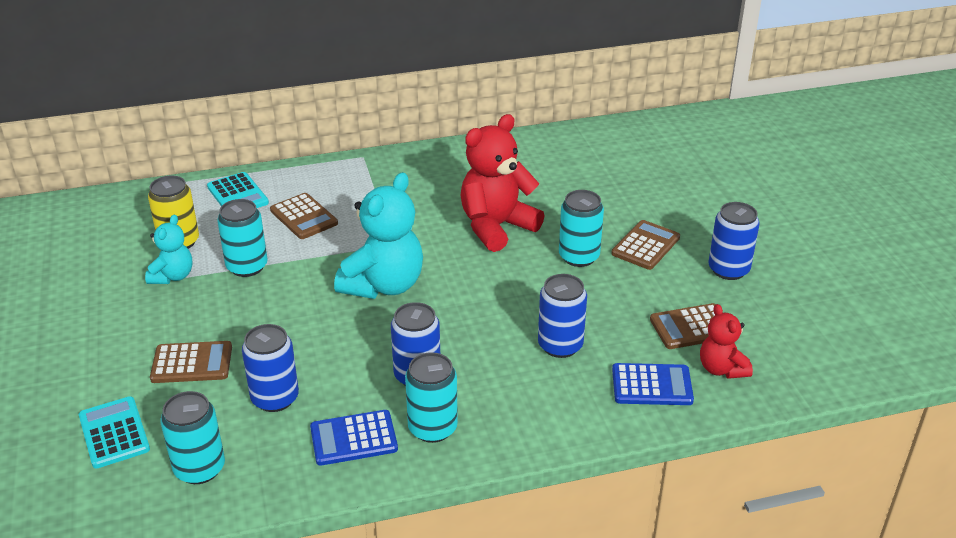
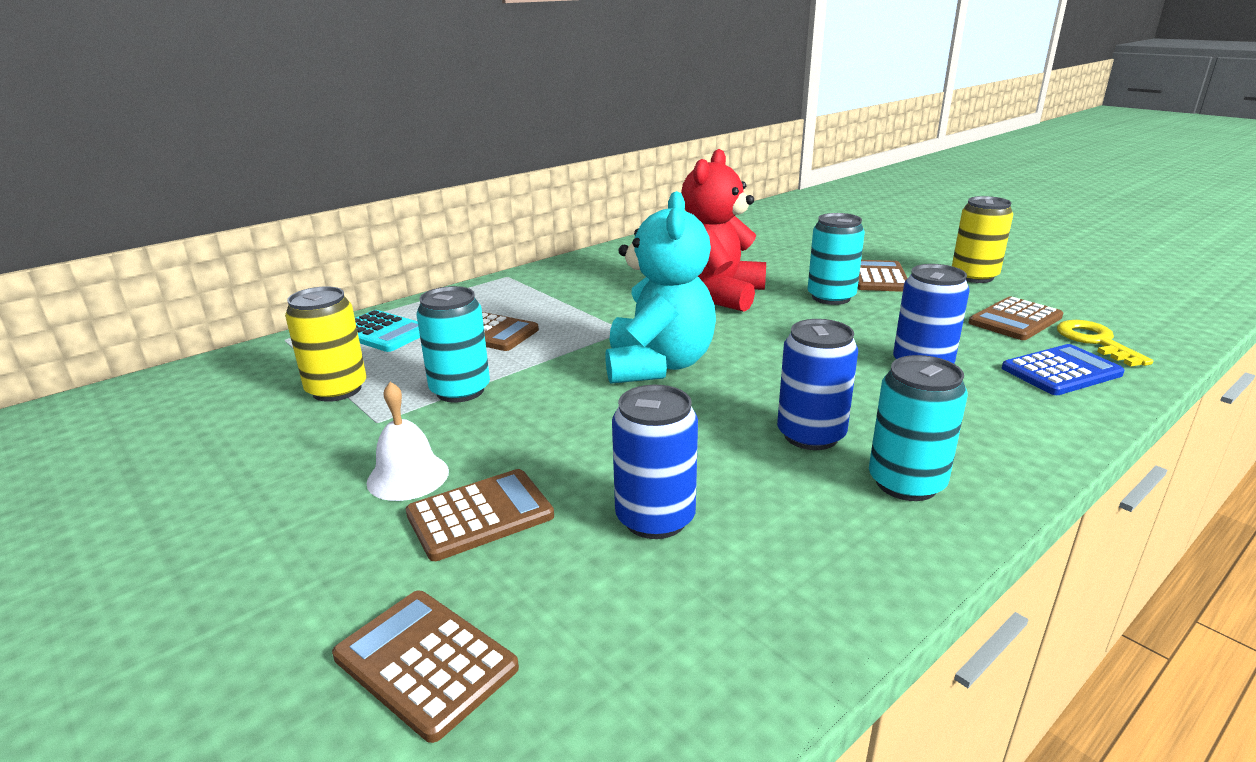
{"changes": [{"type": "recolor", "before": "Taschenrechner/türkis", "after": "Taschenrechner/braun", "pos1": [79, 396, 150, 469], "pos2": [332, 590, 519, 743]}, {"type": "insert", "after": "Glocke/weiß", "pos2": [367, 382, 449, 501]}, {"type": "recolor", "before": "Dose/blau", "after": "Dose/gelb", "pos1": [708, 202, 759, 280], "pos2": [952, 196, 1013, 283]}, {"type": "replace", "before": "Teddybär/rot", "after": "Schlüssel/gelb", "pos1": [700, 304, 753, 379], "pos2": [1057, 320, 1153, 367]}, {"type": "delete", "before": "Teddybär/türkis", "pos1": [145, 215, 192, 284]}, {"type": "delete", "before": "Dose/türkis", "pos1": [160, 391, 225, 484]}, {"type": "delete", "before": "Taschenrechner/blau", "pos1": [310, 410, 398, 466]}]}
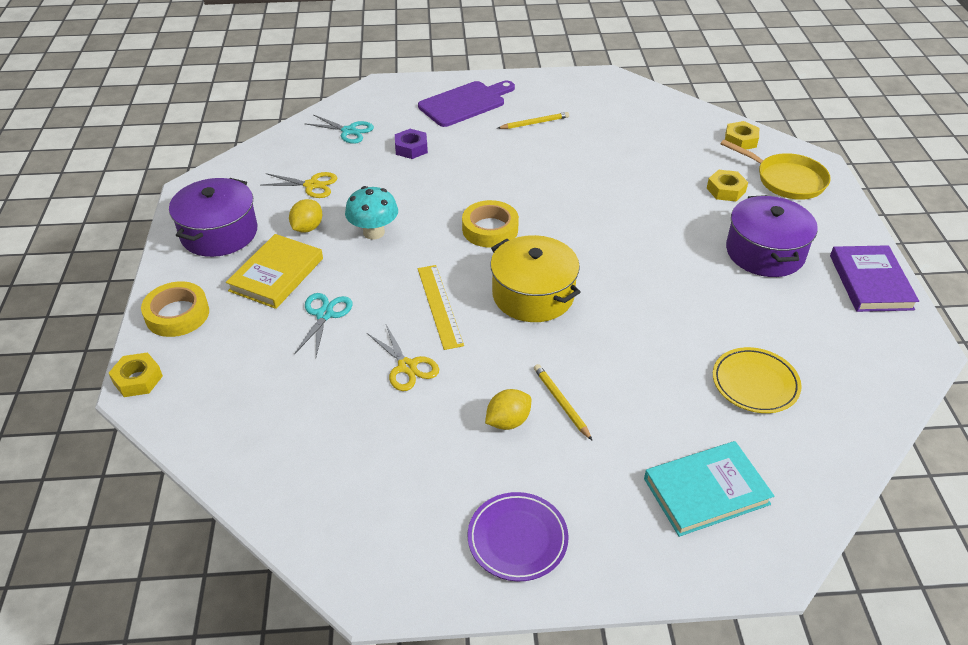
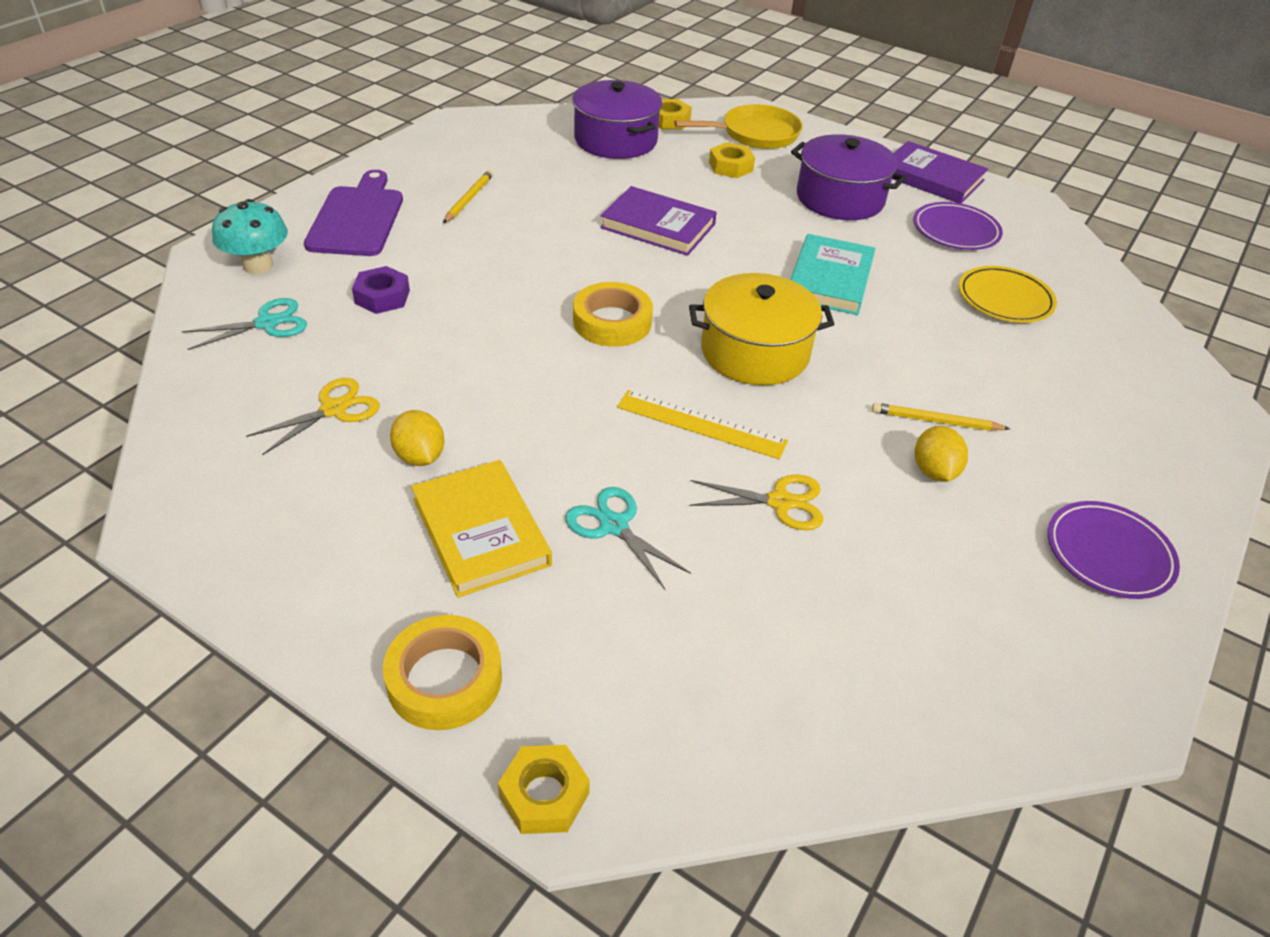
{"changes": [{"type": "move", "before": "Pilz/türkis", "pos1": [345, 186, 398, 240], "pos2": [212, 199, 288, 274]}, {"type": "move", "before": "Kochtopf/lila", "pos1": [169, 178, 257, 257], "pos2": [572, 80, 662, 159]}, {"type": "insert", "after": "Buch/lila", "pos2": [600, 186, 717, 256]}, {"type": "move", "before": "Buch/türkis", "pos1": [644, 441, 774, 537], "pos2": [791, 234, 876, 315]}, {"type": "insert", "after": "Teller/lila", "pos2": [913, 202, 1003, 250]}]}
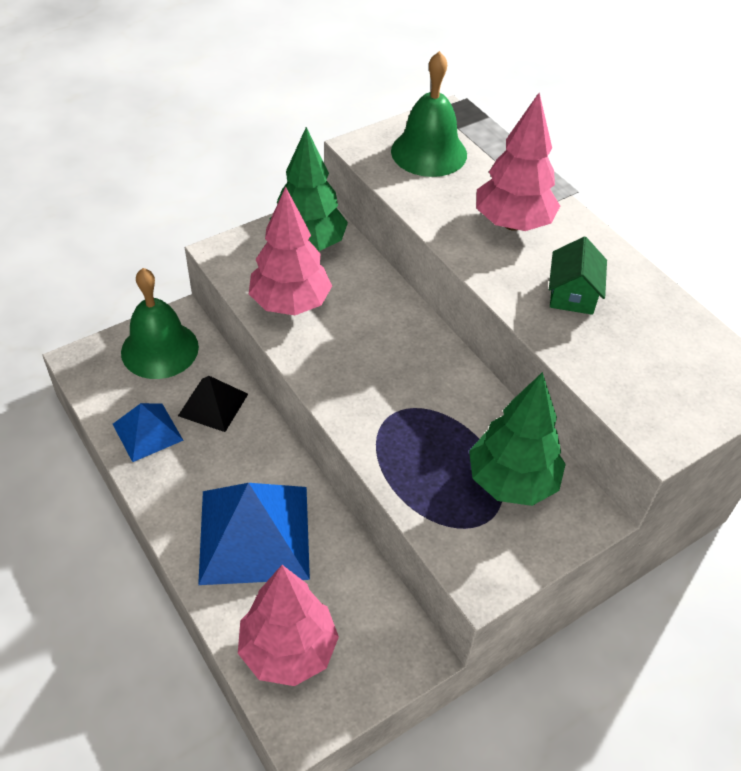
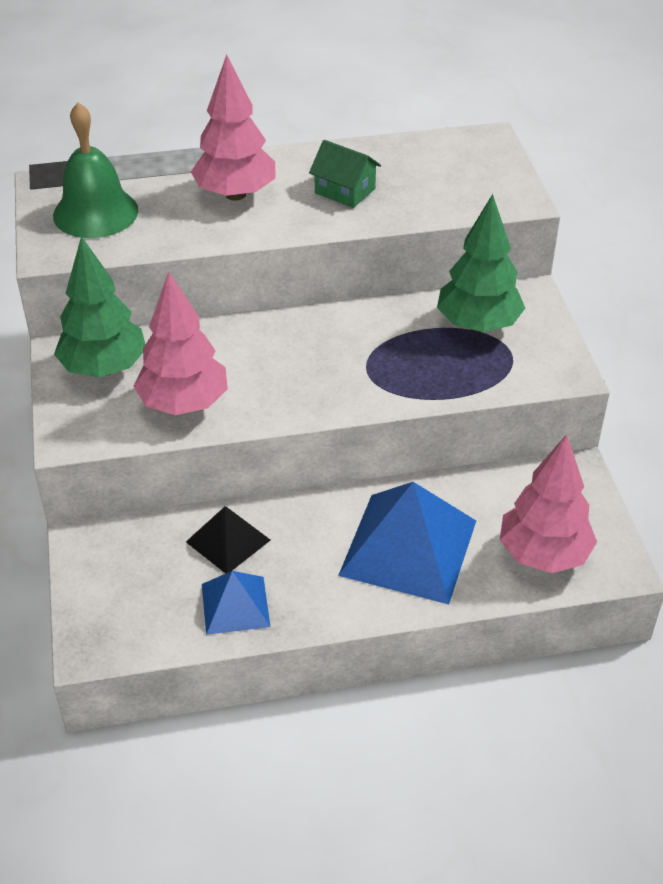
{"changes": [{"type": "delete", "before": "Glocke/grün", "pos1": [121, 268, 199, 379]}]}
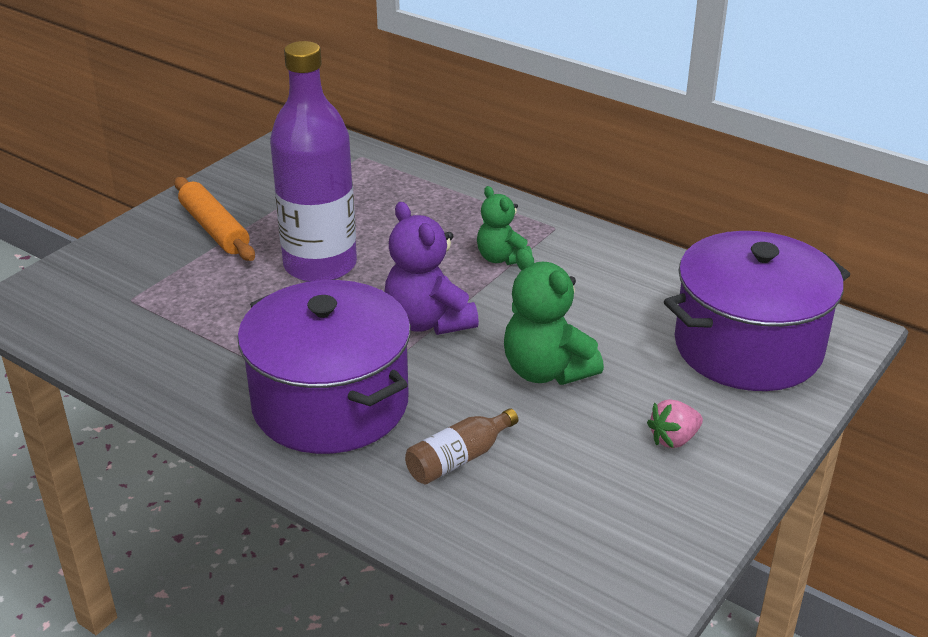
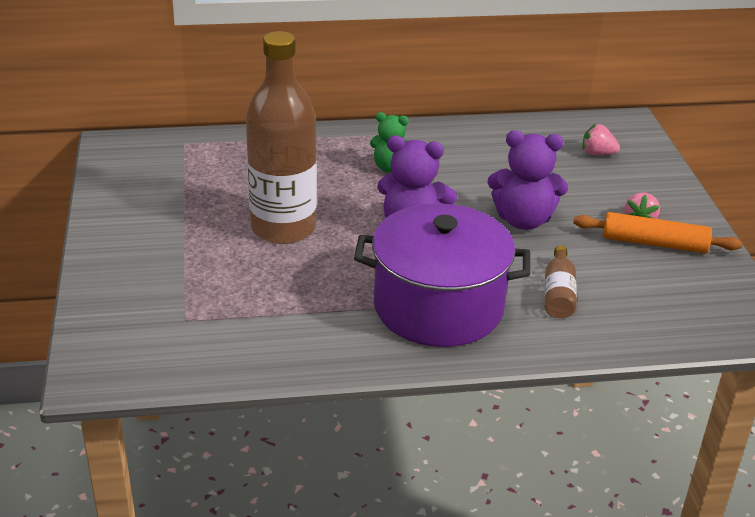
{"changes": [{"type": "recolor", "before": "Flasche/lila", "after": "Flasche/braun", "pos1": [270, 41, 357, 282], "pos2": [246, 31, 317, 244]}, {"type": "recolor", "before": "Teddybär/grün", "after": "Teddybär/lila", "pos1": [504, 249, 604, 385], "pos2": [487, 131, 568, 230]}, {"type": "move", "before": "Nudelholz/orange", "pos1": [174, 177, 255, 261], "pos2": [573, 212, 742, 253]}, {"type": "replace", "before": "Kochtopf/lila", "after": "Erdbeere/rosa", "pos1": [664, 231, 850, 391], "pos2": [583, 124, 620, 155]}]}
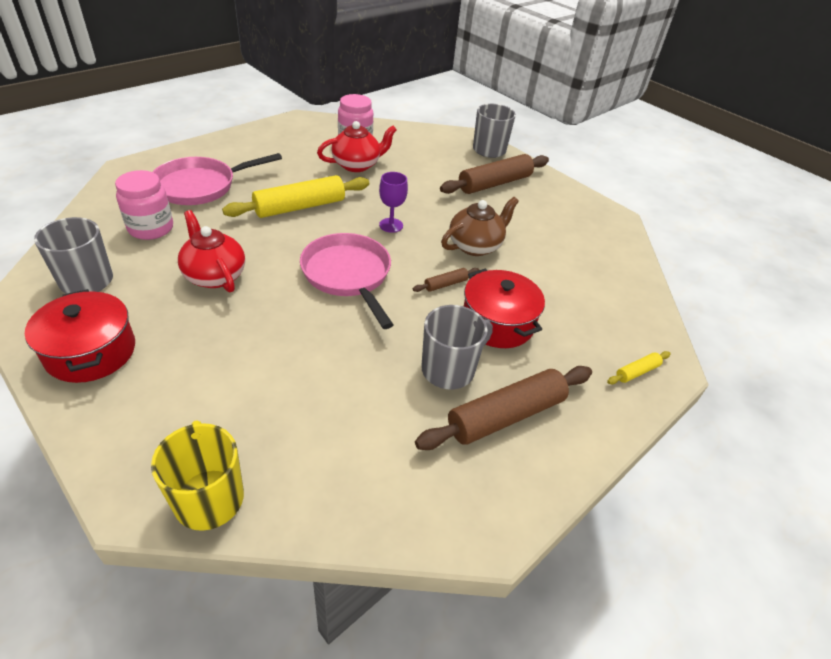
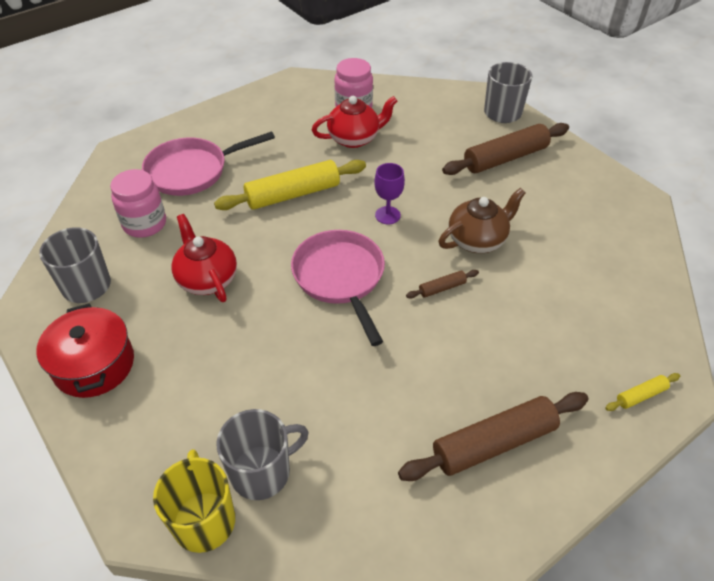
{"changes": [{"type": "move", "before": "Tasse/grau", "pos1": [421, 305, 493, 389], "pos2": [216, 409, 309, 500]}, {"type": "delete", "before": "Kochtopf/rot", "pos1": [464, 269, 545, 348]}]}
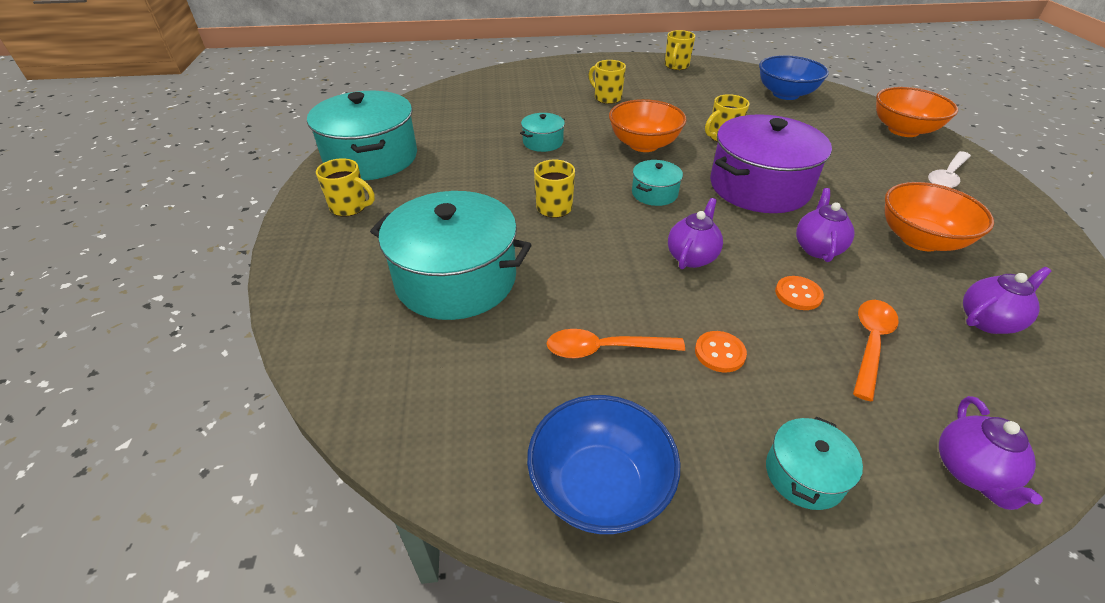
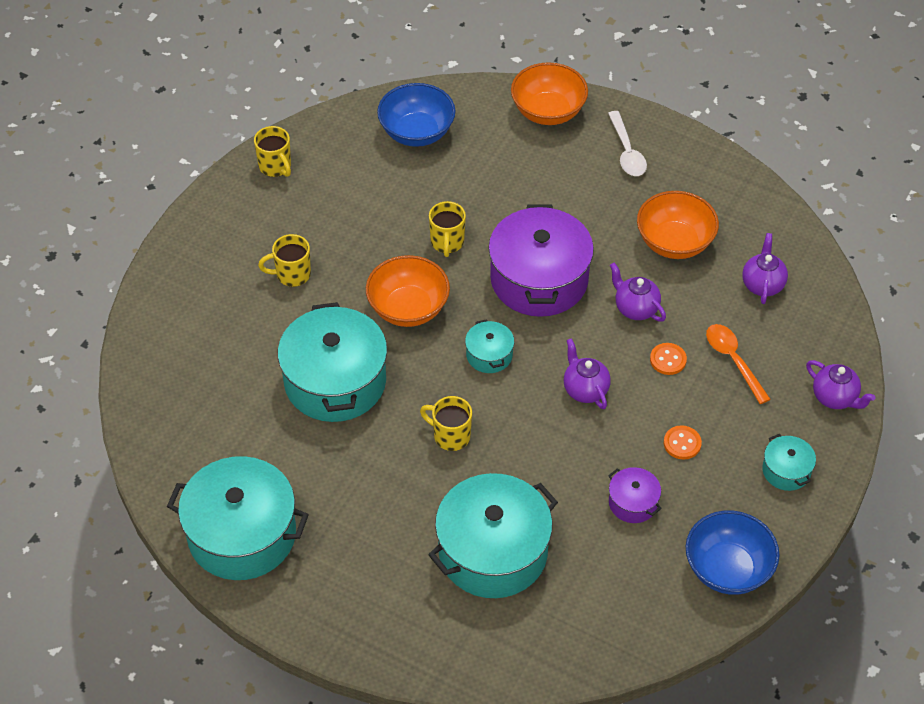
{"changes": [{"type": "resize", "before": "Kochtopf/türkis", "pos1": [520, 113, 565, 152], "pos2": [278, 302, 387, 422], "scale": 2.17}, {"type": "replace", "before": "Löffel/orange", "after": "Kochtopf/lila", "pos1": [547, 329, 685, 358], "pos2": [608, 467, 662, 523]}, {"type": "delete", "before": "Tasse/gelb", "pos1": [316, 158, 375, 217]}]}
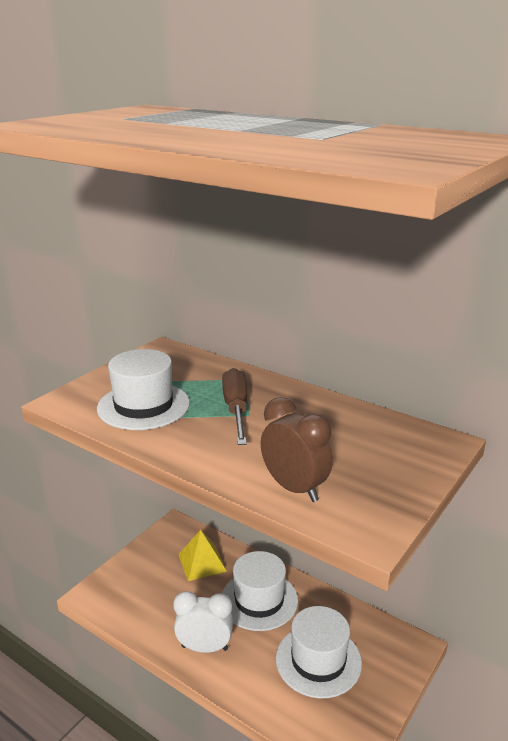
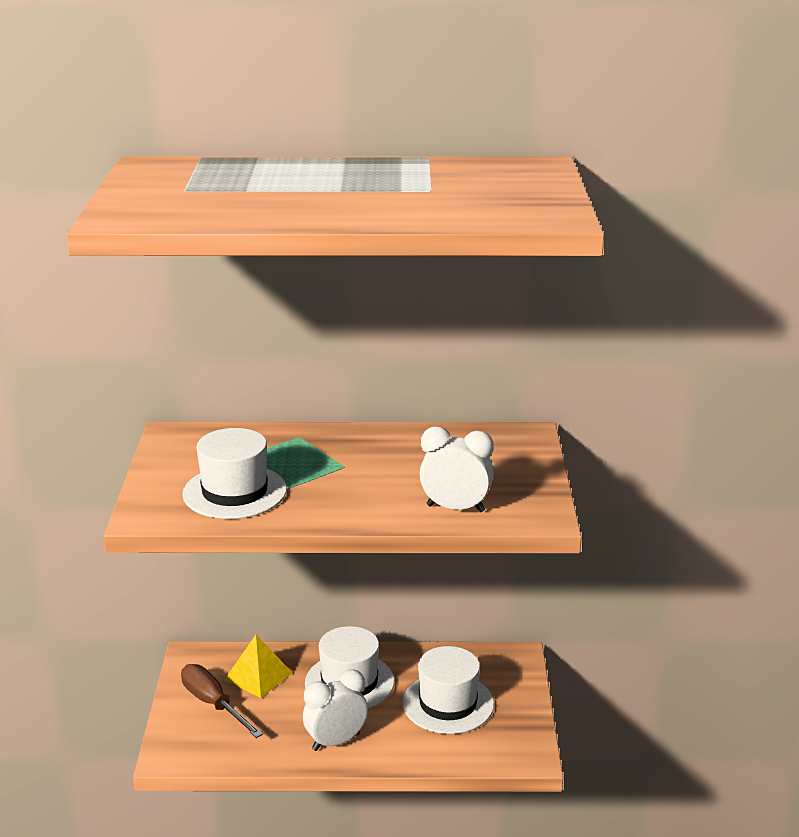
{"changes": [{"type": "move", "before": "Schraubenzieher/braun", "pos1": [222, 368, 247, 445], "pos2": [181, 664, 263, 738]}, {"type": "recolor", "before": "Wecker/braun", "after": "Wecker/weiß", "pos1": [261, 397, 333, 502], "pos2": [420, 426, 494, 512]}]}
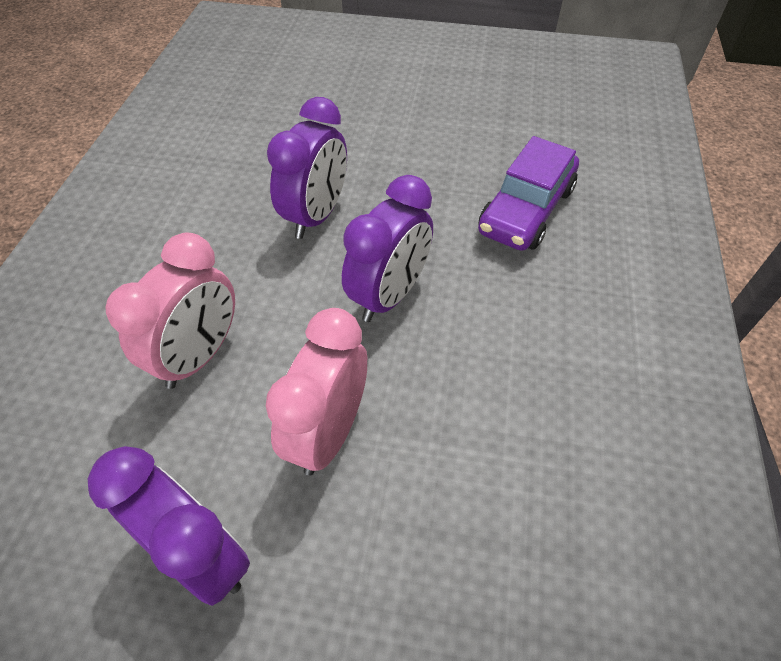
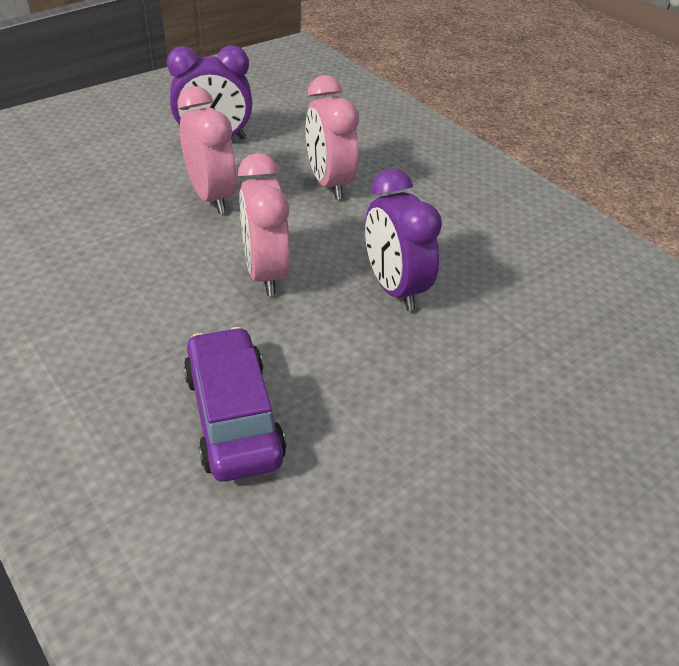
{"changes": [{"type": "recolor", "before": "Wecker/lila", "after": "Wecker/rosa", "pos1": [342, 175, 433, 322], "pos2": [238, 153, 290, 296]}]}
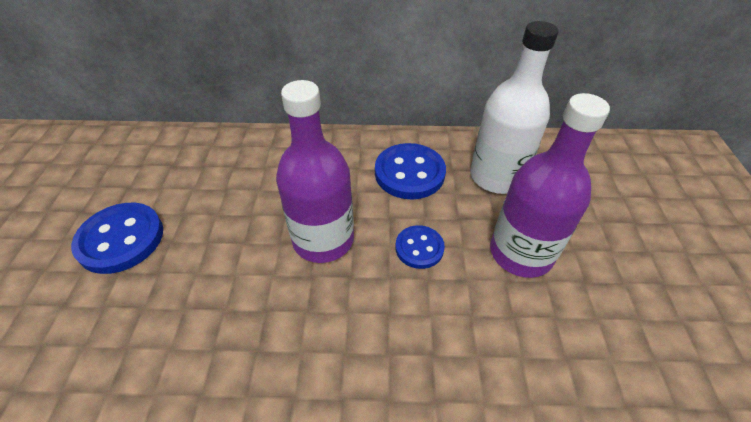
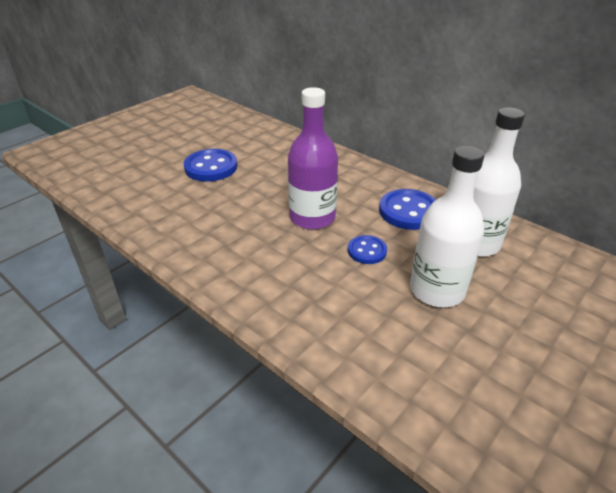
{"changes": [{"type": "recolor", "before": "Flasche/lila", "after": "Flasche/weiß", "pos1": [490, 93, 610, 278], "pos2": [410, 146, 484, 308]}]}
